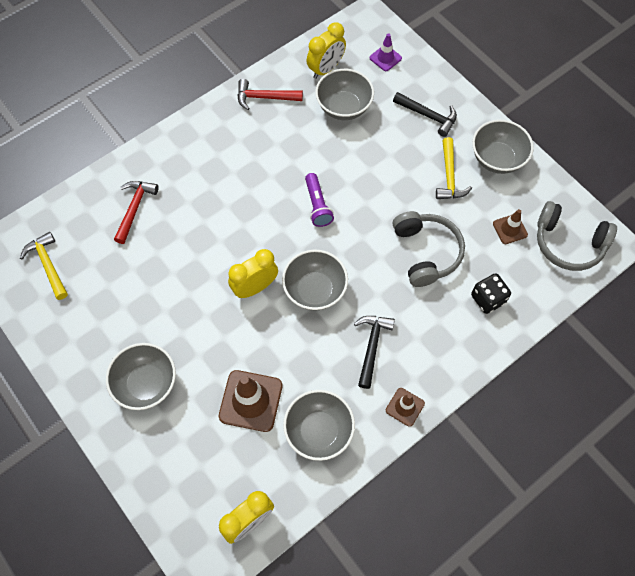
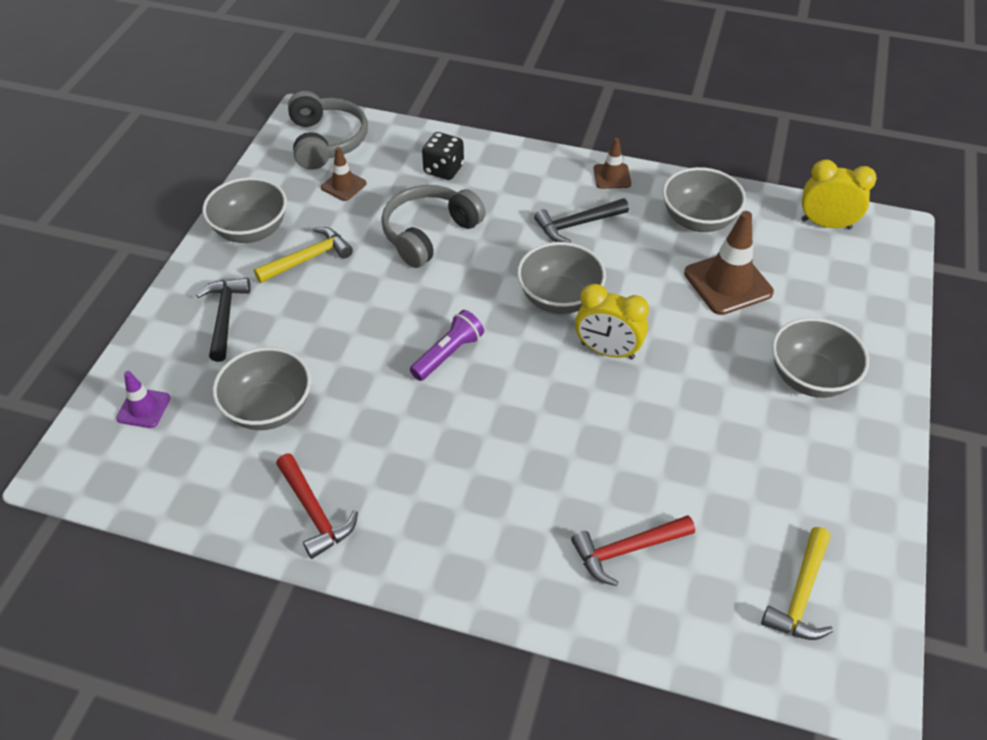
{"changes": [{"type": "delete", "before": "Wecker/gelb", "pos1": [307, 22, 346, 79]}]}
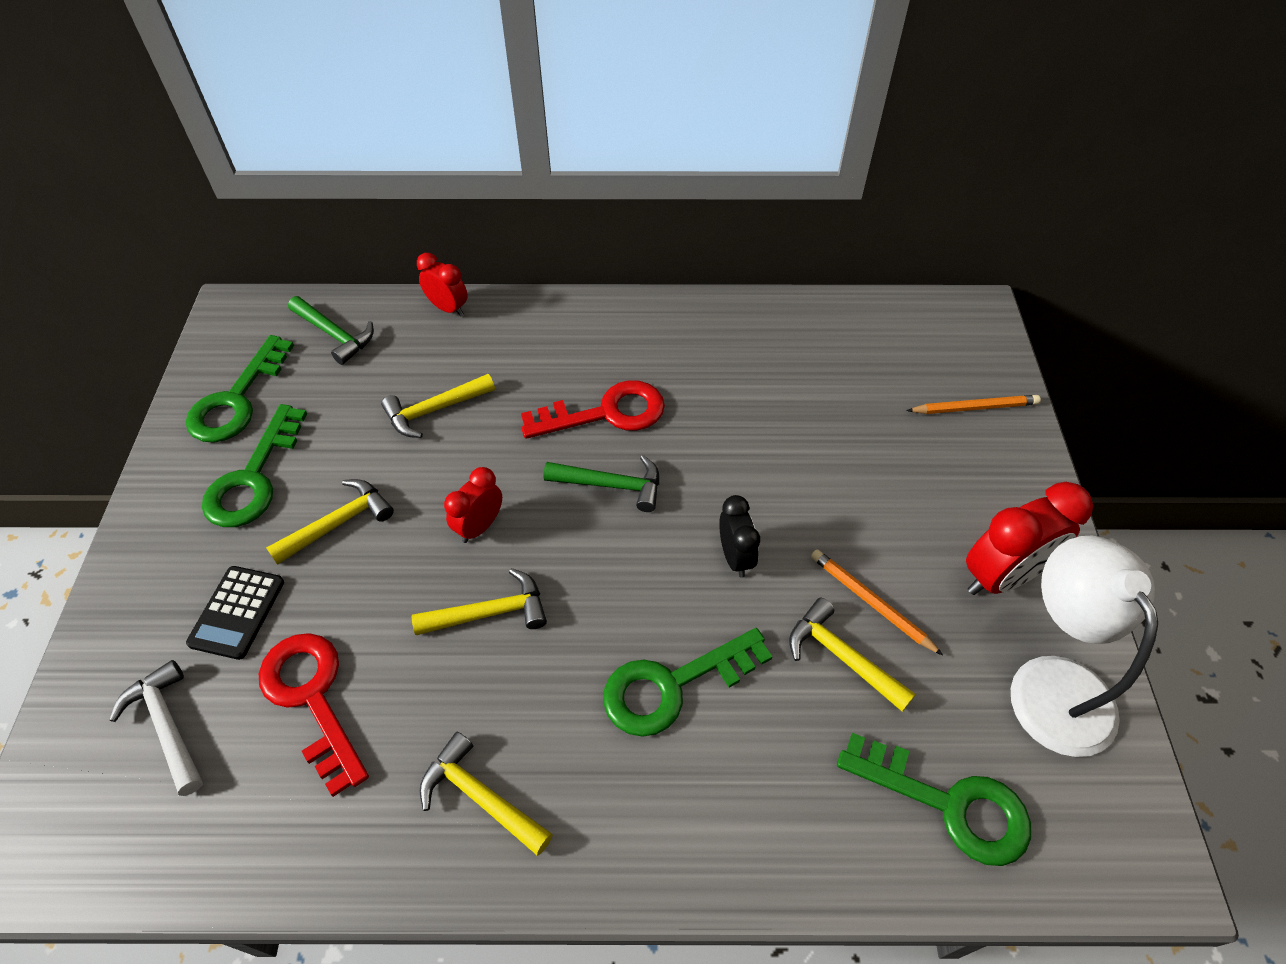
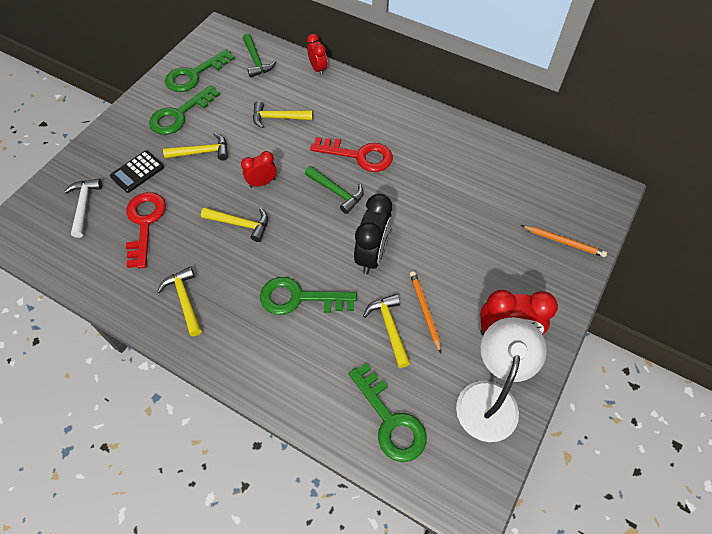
{"changes": [{"type": "resize", "before": "Wecker/schwarz", "pos1": [719, 495, 760, 578], "pos2": [354, 194, 392, 274], "scale": 1.68}]}
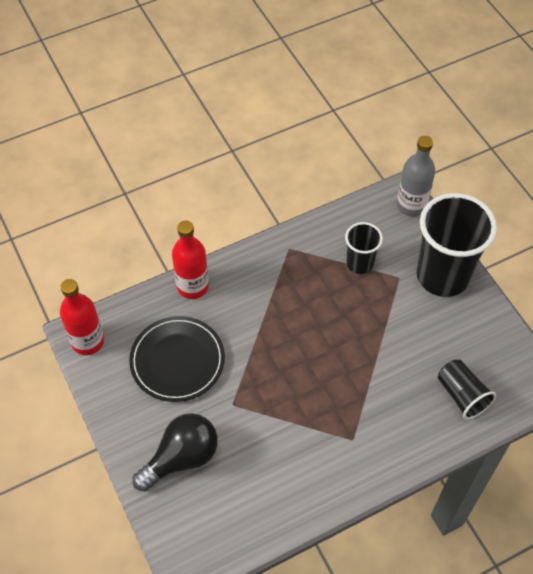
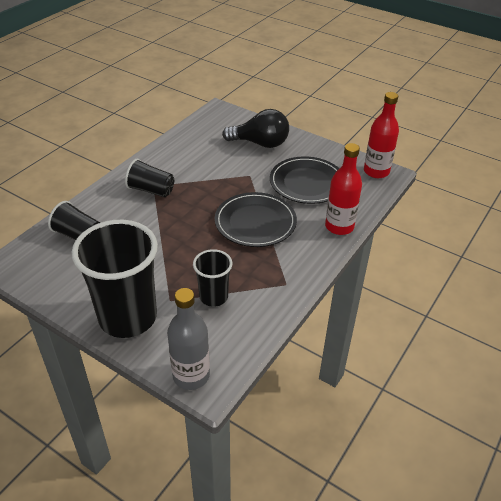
{"changes": [{"type": "insert", "after": "Becher/schwarz", "pos2": [125, 159, 174, 197]}, {"type": "insert", "after": "Teller/schwarz", "pos2": [215, 192, 297, 247]}, {"type": "rotate", "before": "Glühbirne/schwarz", "pos1": [133, 413, 218, 491], "pos2": [222, 109, 289, 148], "turn": -105}]}
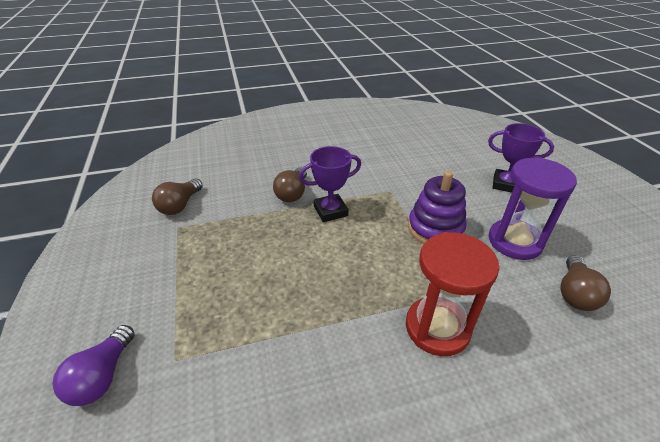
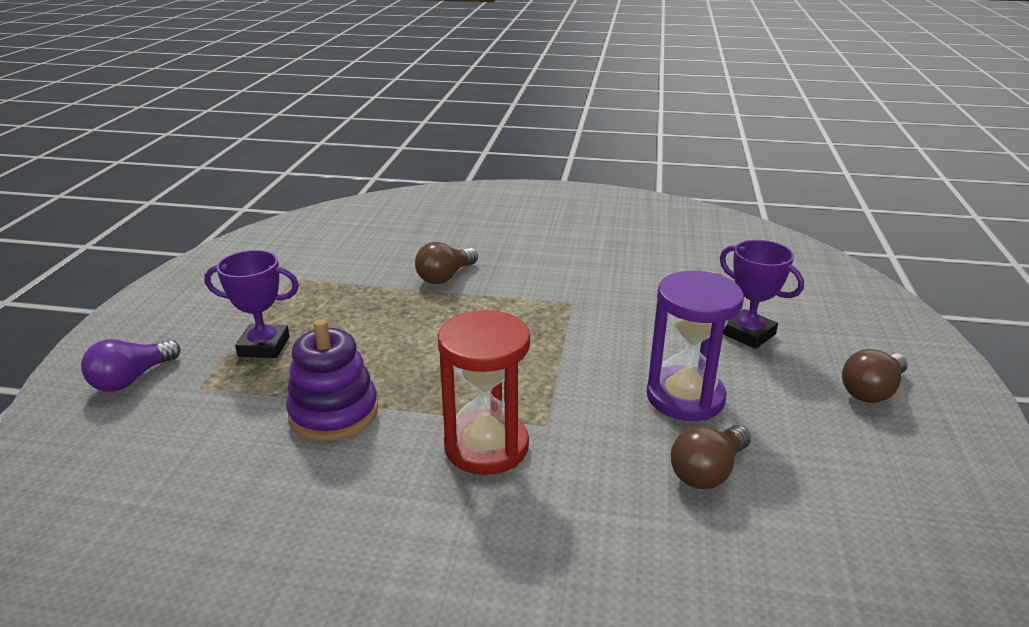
{"changes": [{"type": "move", "before": "Pokal/lila", "pos1": [299, 146, 361, 222], "pos2": [204, 250, 299, 358]}, {"type": "move", "before": "Stapelspielzeug/lila", "pos1": [408, 171, 466, 244], "pos2": [286, 319, 378, 441]}, {"type": "move", "before": "Glühbirne/braun", "pos1": [152, 179, 203, 215], "pos2": [842, 349, 908, 403]}]}
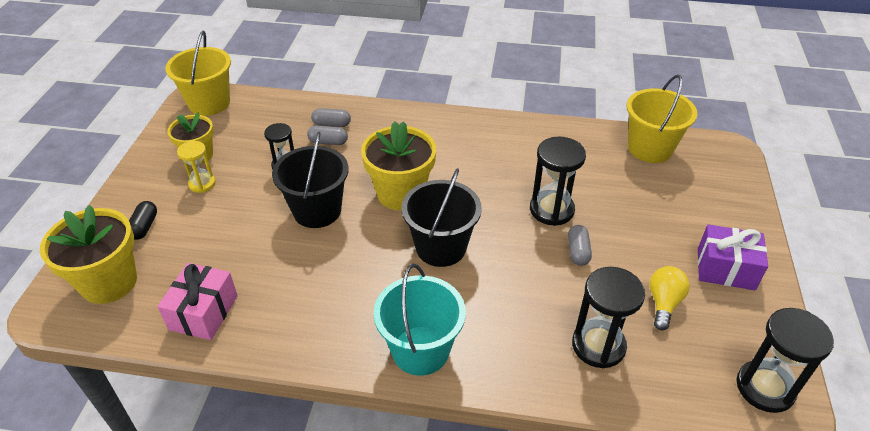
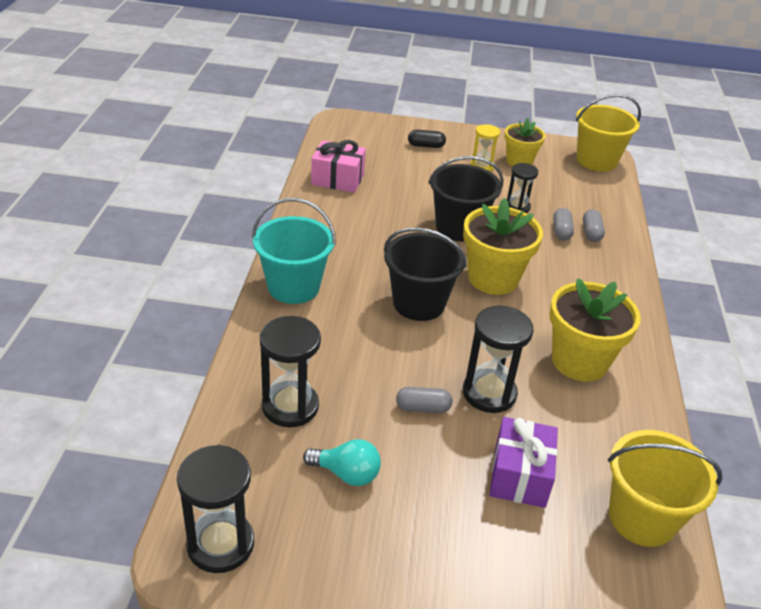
{"changes": [{"type": "recolor", "before": "Glühbirne/gelb", "after": "Glühbirne/türkis", "pos1": [650, 266, 690, 330], "pos2": [303, 439, 381, 486]}, {"type": "move", "before": "Geschenk/lila", "pos1": [698, 224, 768, 290], "pos2": [490, 417, 558, 508]}, {"type": "move", "before": "Blumentopf/gelb", "pos1": [40, 205, 137, 304], "pos2": [550, 278, 641, 382]}]}
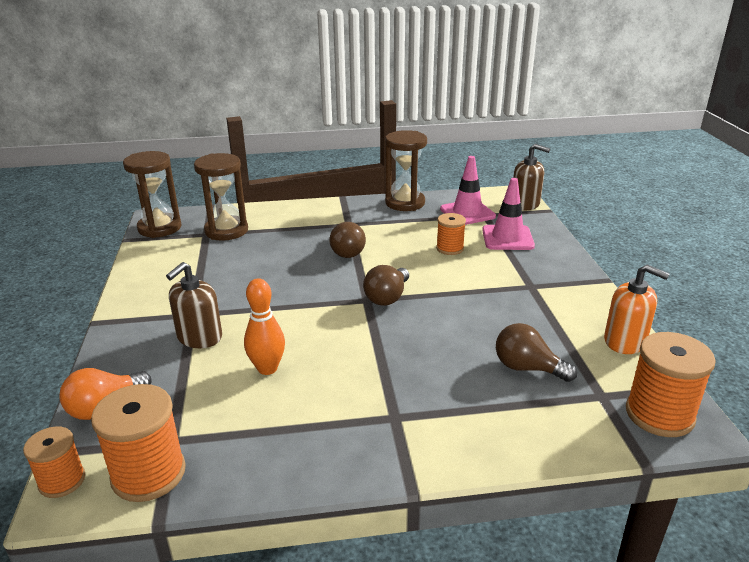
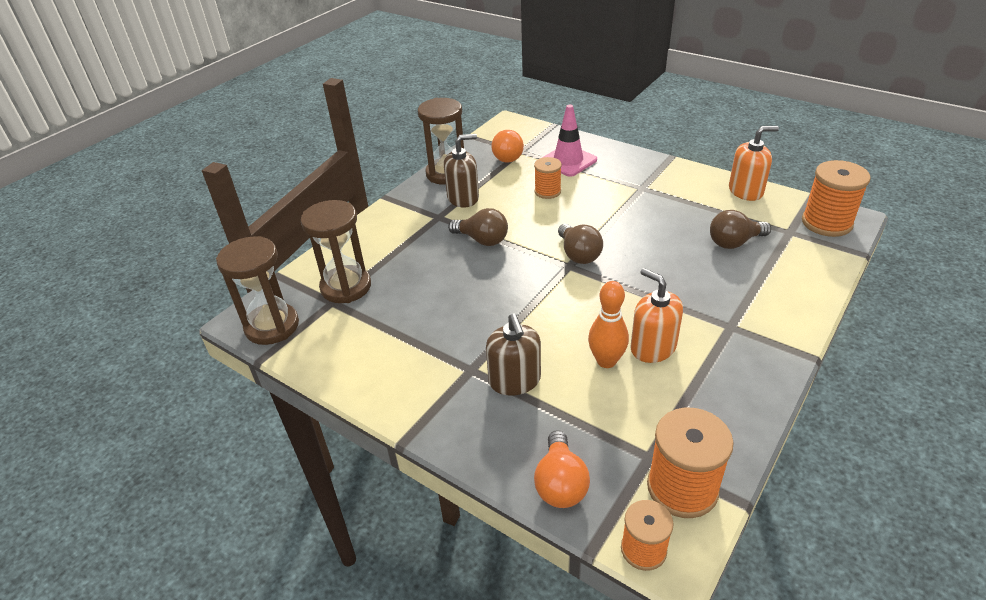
{"changes": [{"type": "move", "before": "Seifenspender/braun", "pos1": [513, 144, 550, 210], "pos2": [444, 134, 479, 207]}, {"type": "replace", "before": "Leitkegel/rosa", "after": "Glühbirne/orange", "pos1": [440, 156, 496, 225], "pos2": [491, 130, 524, 162]}, {"type": "insert", "after": "Seifenspender/orange", "pos2": [630, 268, 683, 363]}]}
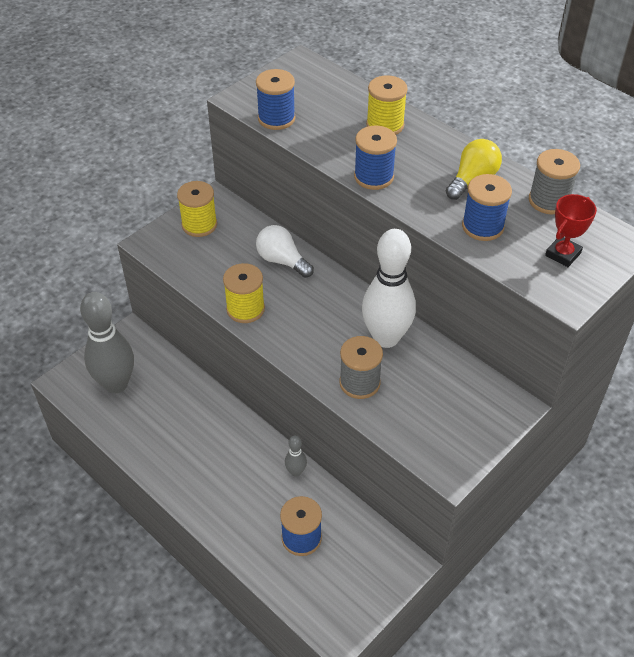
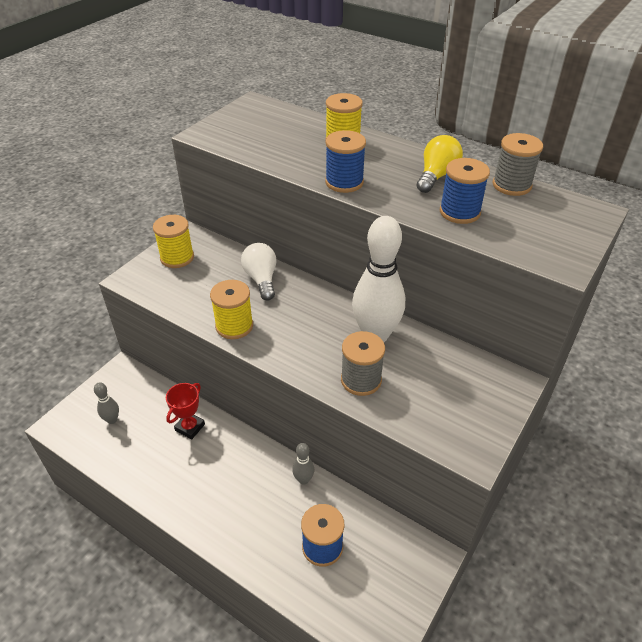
{"changes": [{"type": "resize", "before": "Bowlingkegel/grau", "pos1": [80, 292, 134, 393], "pos2": [94, 382, 119, 424], "scale": 0.43}, {"type": "move", "before": "Pokal/rot", "pos1": [545, 194, 597, 267], "pos2": [166, 383, 205, 439]}, {"type": "rotate", "before": "Glühbirne/weiß", "pos1": [256, 225, 314, 278], "pos2": [241, 243, 276, 301], "turn": 45}, {"type": "delete", "before": "Garnrolle/blau", "pos1": [256, 69, 295, 130]}]}
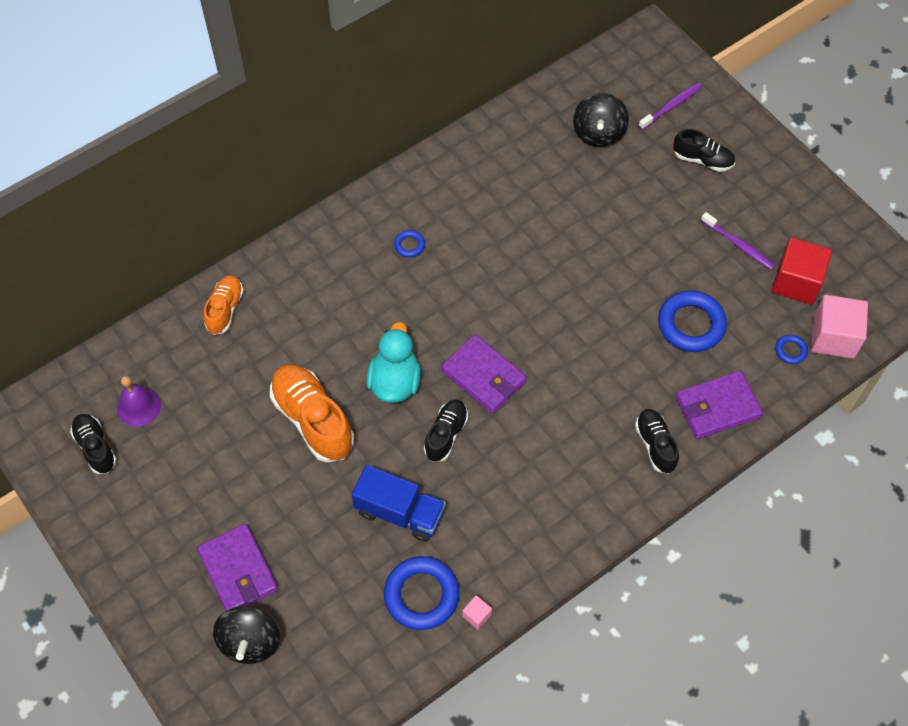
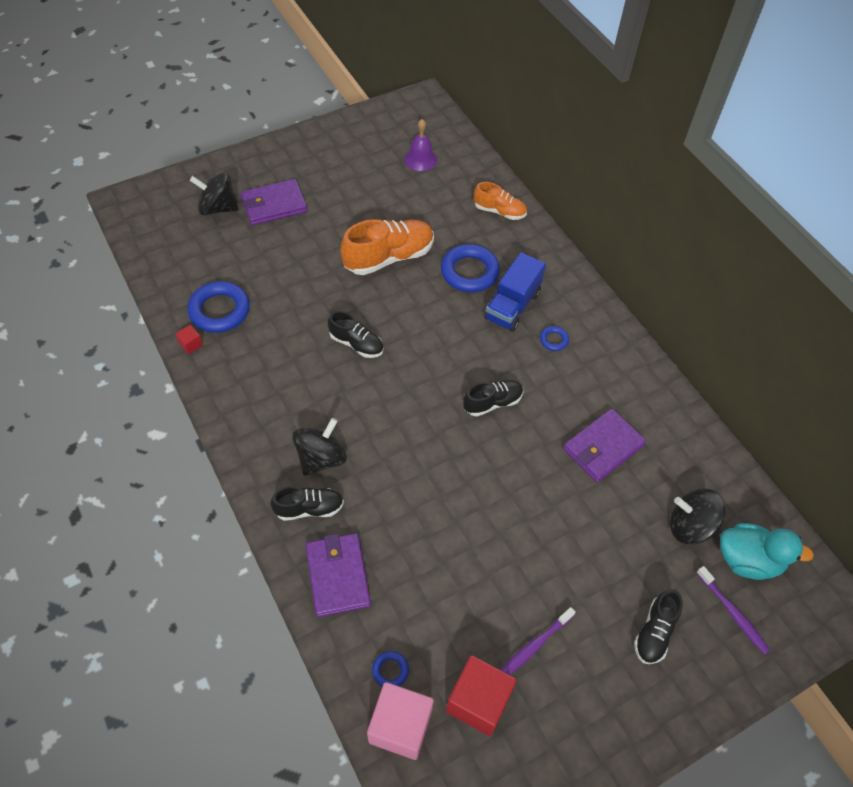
{"changes": [{"type": "recolor", "before": "Kubus/rosa", "after": "Kubus/rot", "pos1": [462, 595, 492, 630], "pos2": [175, 325, 203, 354]}, {"type": "insert", "after": "Kreisel/schwarz", "pos2": [292, 418, 347, 476]}, {"type": "move", "before": "Ring/blau", "pos1": [658, 290, 727, 352], "pos2": [441, 244, 500, 292]}, {"type": "move", "before": "Schuh/schwarz", "pos1": [70, 414, 117, 474], "pos2": [463, 380, 523, 417]}, {"type": "move", "before": "Lastwagen/blau", "pos1": [351, 465, 446, 542], "pos2": [484, 252, 546, 332]}, {"type": "move", "before": "Geldbörse/lila", "pos1": [441, 334, 527, 413], "pos2": [563, 409, 646, 482]}, {"type": "move", "before": "Ente/türkis", "pos1": [366, 322, 421, 403], "pos2": [720, 523, 814, 580]}]}
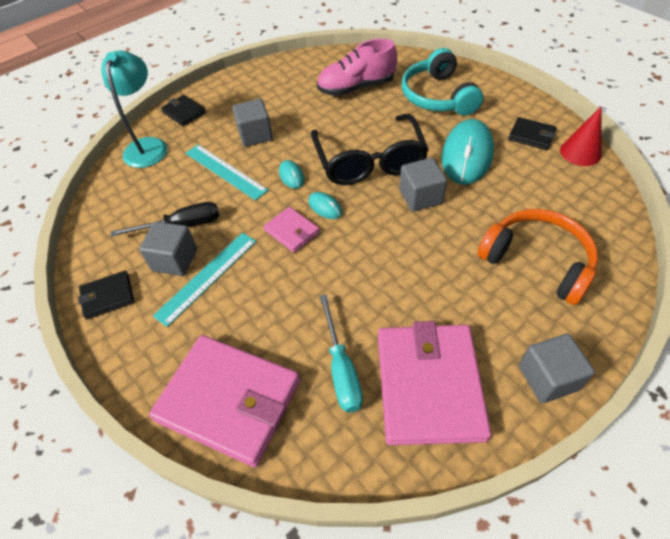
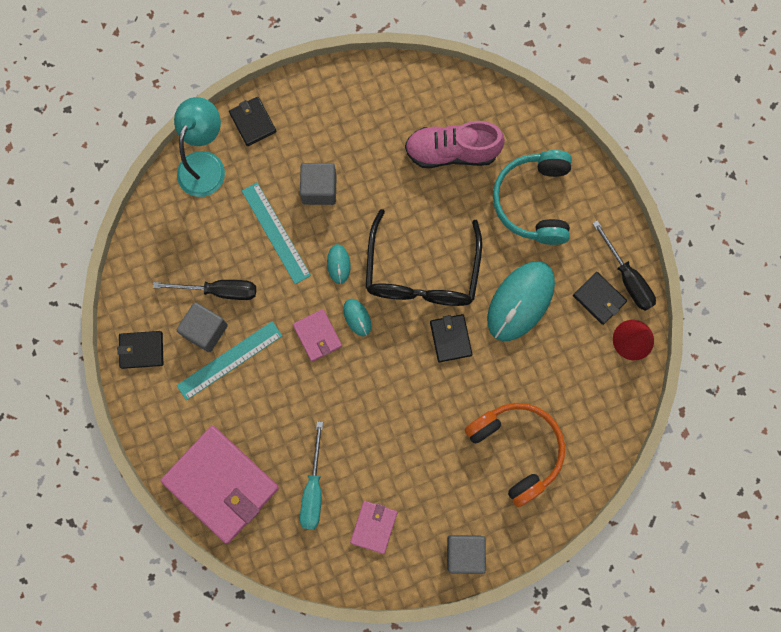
{"changes": [{"type": "resize", "before": "Geldbörse/rosa", "pos1": [378, 321, 491, 445], "pos2": [350, 501, 397, 554], "scale": 0.48}, {"type": "replace", "before": "Kubus/grau", "after": "Geldbörse/schwarz", "pos1": [399, 158, 447, 212], "pos2": [430, 314, 472, 362]}, {"type": "insert", "after": "Schraubenzieher/schwarz", "pos2": [592, 220, 656, 311]}]}
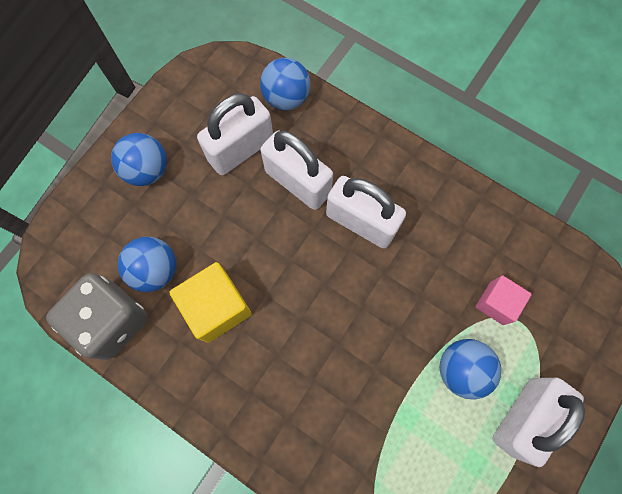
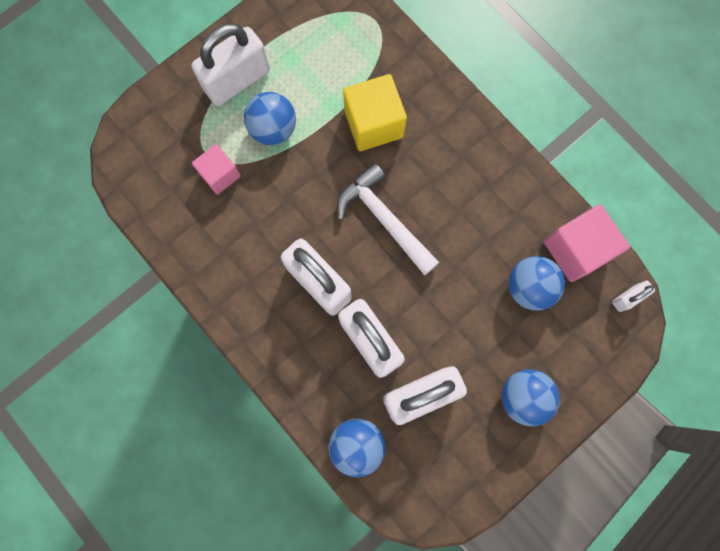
{"changes": [{"type": "insert", "after": "Hammer/weiß", "pos2": [337, 163, 440, 275]}, {"type": "move", "before": "Kubus/gelb", "pos1": [169, 262, 252, 343], "pos2": [343, 74, 407, 151]}, {"type": "replace", "before": "Spielwürfel/grau", "after": "Kubus/rosa", "pos1": [46, 273, 148, 360], "pos2": [544, 204, 630, 282]}, {"type": "insert", "after": "Vorhängeschloss/weiß", "pos2": [612, 281, 655, 312]}]}
